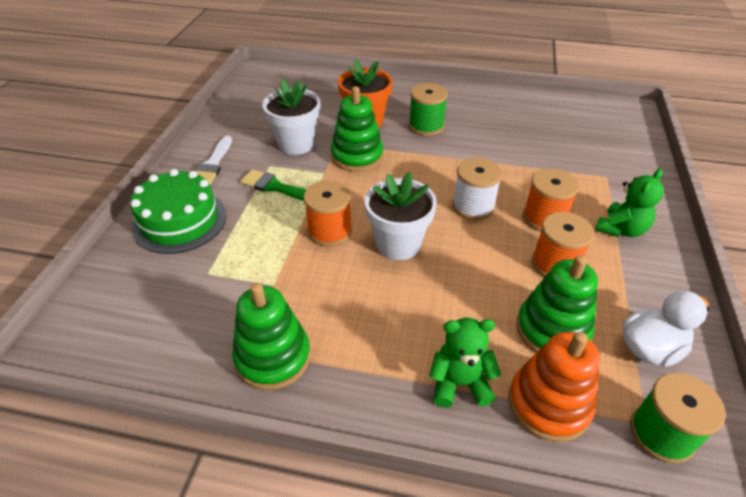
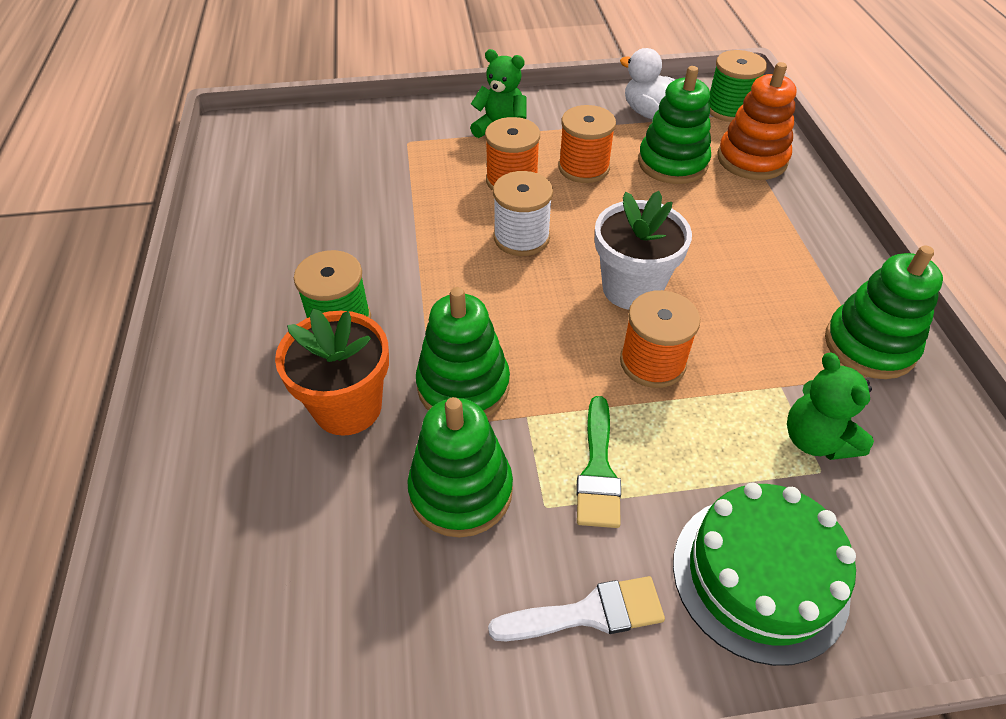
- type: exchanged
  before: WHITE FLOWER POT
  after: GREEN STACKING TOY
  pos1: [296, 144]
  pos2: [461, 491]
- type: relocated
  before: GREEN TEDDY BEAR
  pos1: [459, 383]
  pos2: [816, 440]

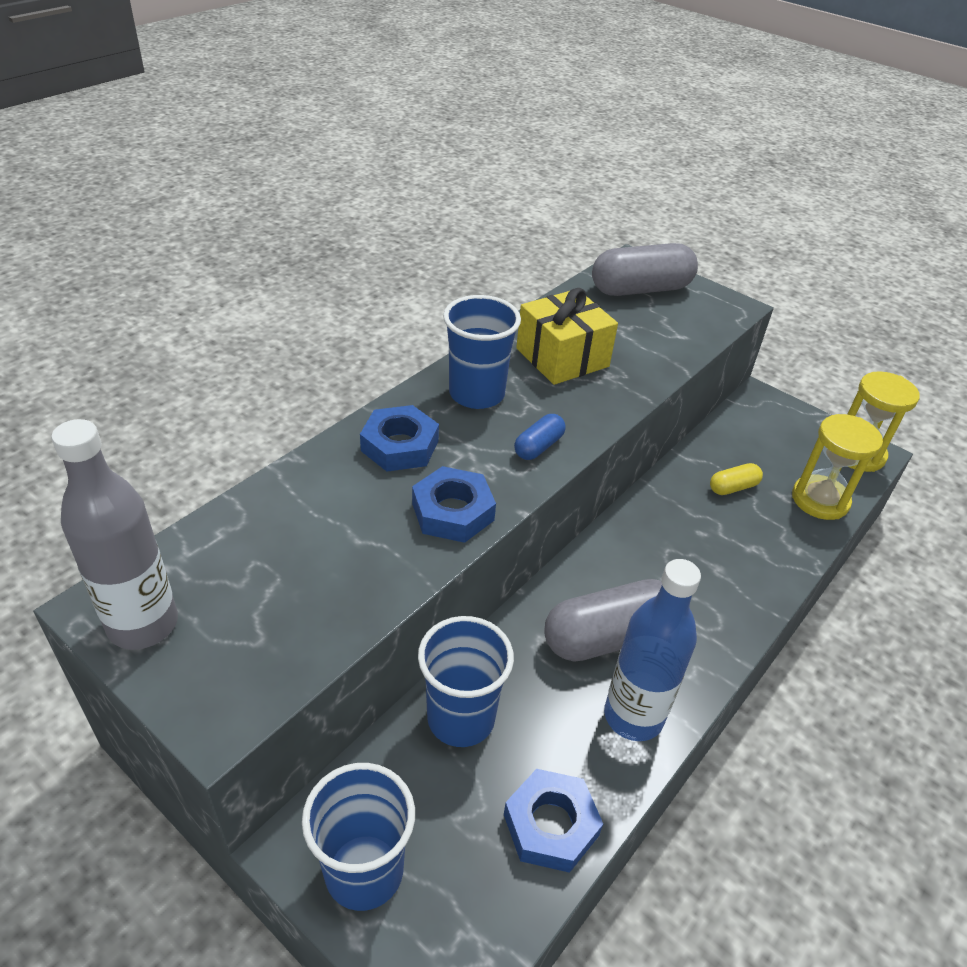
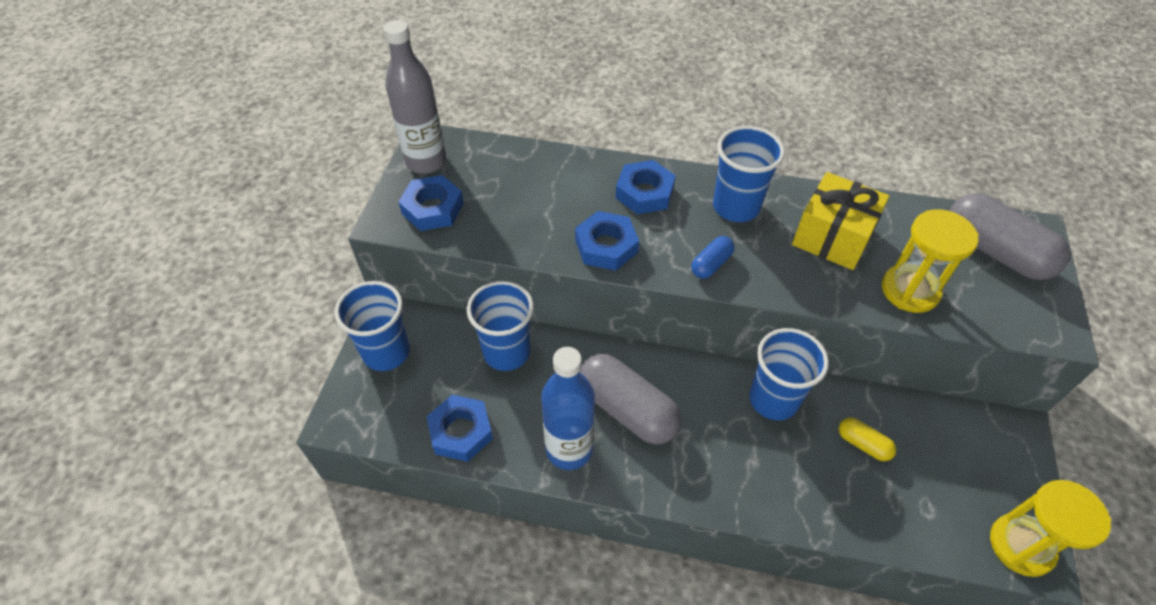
- type: appeared
  after: BLUE NUT
  pos2: [433, 208]
- type: spun
  before: BLUE CAPSULE
  pos1: [538, 447]
  pos2: [711, 264]
  turn: -60
- type: appeared
  after: BLUE CUP
  pos2: [773, 399]
- type: relocated
  before: YELLOW HOURGLASS
  pos1: [820, 500]
  pos2: [910, 290]

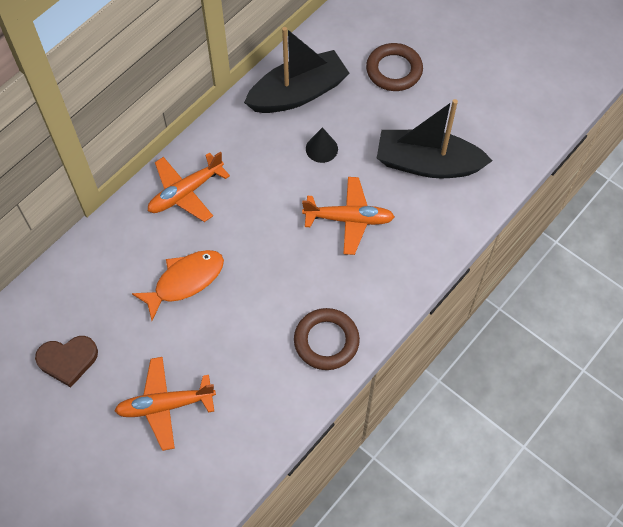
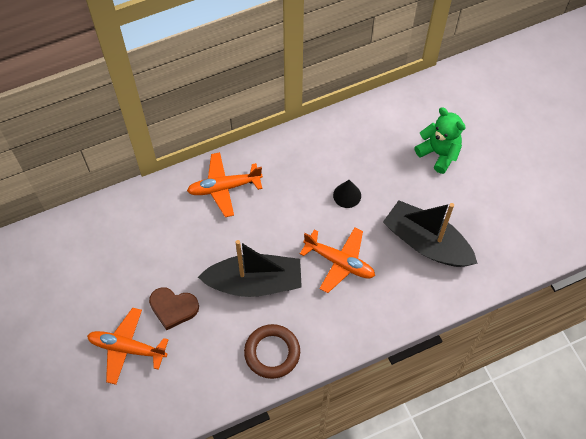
- type: relocated
  before: BROWN HEART
  pos1: [68, 360]
  pos2: [173, 308]
- type: relocated
  before: BLACK BOAT
  pos1: [298, 93]
  pos2: [255, 283]
- type: exchanged
  before: BROWN RING
  after: GREEN TEDDY BEAR
  pos1: [394, 70]
  pos2: [439, 153]
- type: missing
  before: ORANGE FISH
  pos1: [185, 281]

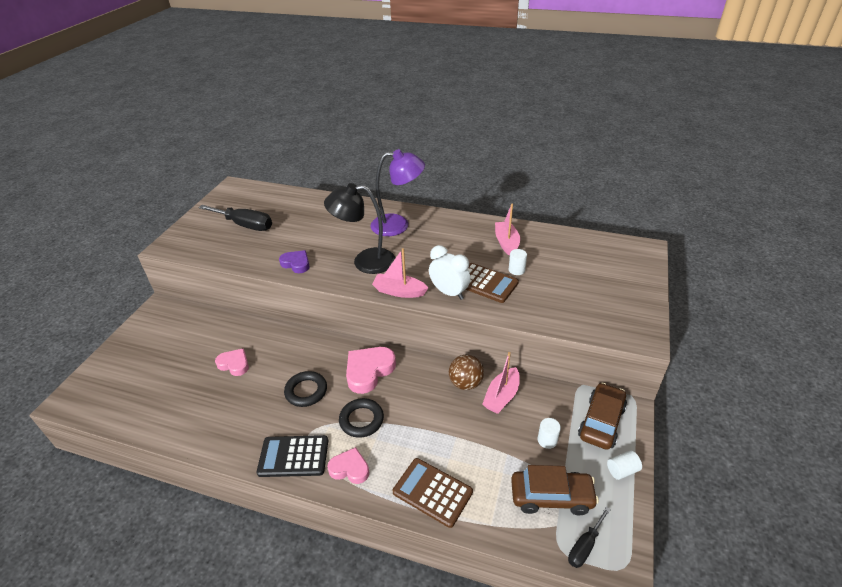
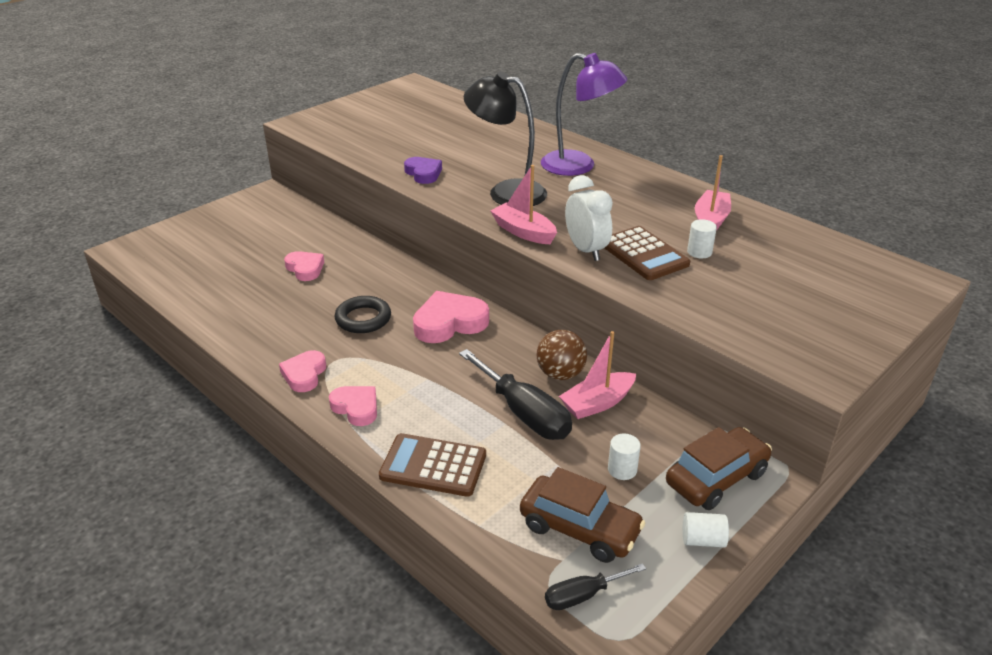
- type: exchanged
  before: BLACK CALCULATOR
  after: PINK HEART
  pos1: [293, 456]
  pos2: [304, 374]
- type: spun
  before: BROWN CALCULATOR
  pos1: [432, 492]
  pos2: [433, 466]
  turn: -45
- type: relocated
  before: BLACK SCREWDRIVER
  pos1: [245, 225]
  pos2: [524, 413]
- type: missing
  before: BLACK RING
  pos1: [361, 420]

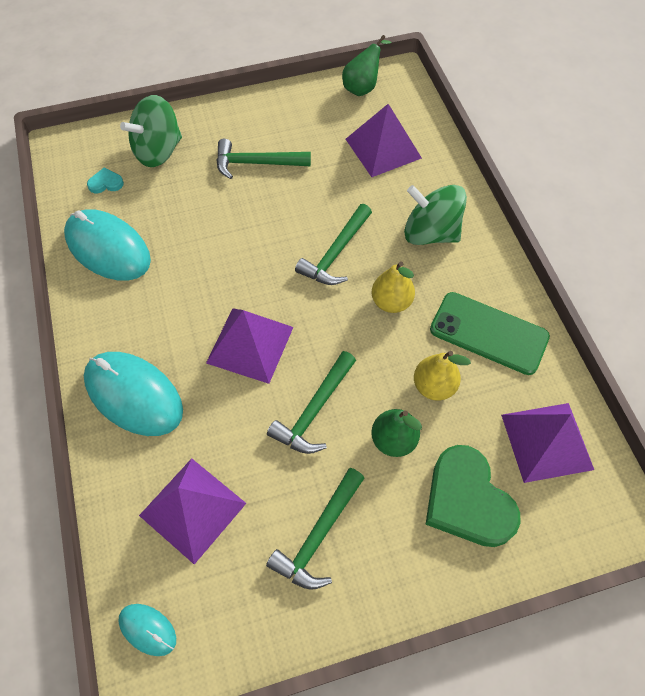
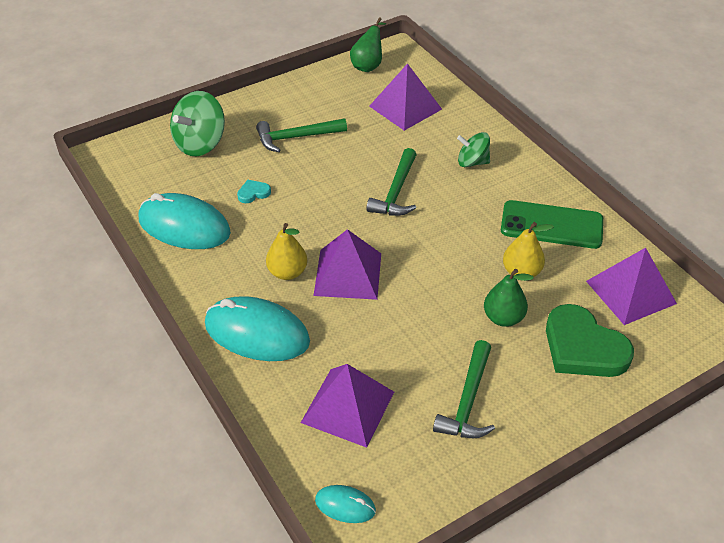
- type: relocated
  before: TURQUOISE HEART
  pos1: [106, 183]
  pos2: [253, 193]
- type: relocated
  before: YELLOW PEAR
  pos1: [391, 302]
  pos2: [287, 272]
- type: size
  before: GREEN SPINNING TOP
  pos1: [430, 233]
  pos2: [472, 162]
  scale: 0.63
- type: missing
  before: GREEN HAMMER
  pos1: [314, 410]

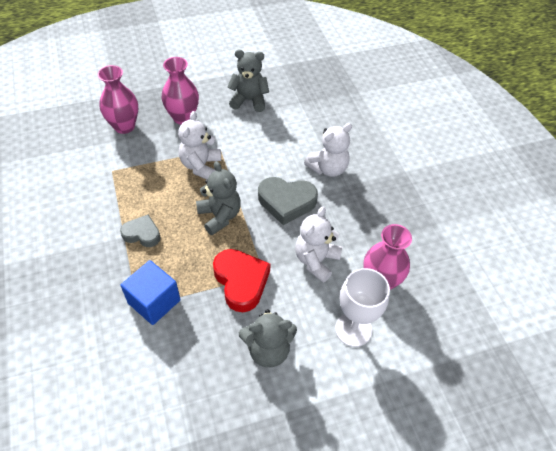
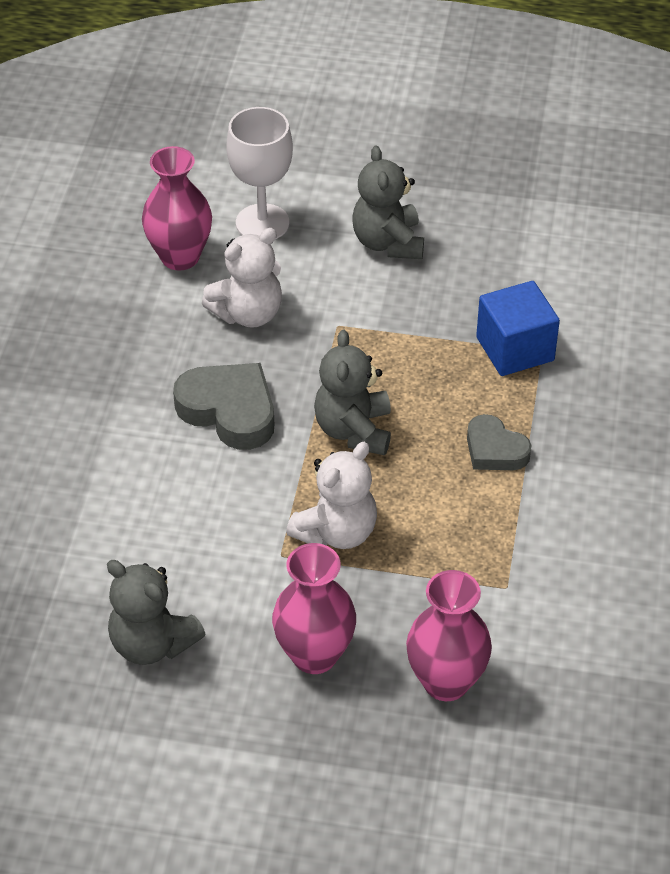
- type: spun
  before: GREY TEDDY BEAR
  pos1: [268, 349]
  pos2: [388, 243]
  turn: -120
- type: missing
  before: RED HEART
  pos1: [241, 282]
- type: missing
  before: WHITE TEDDY BEAR
  pos1: [328, 168]

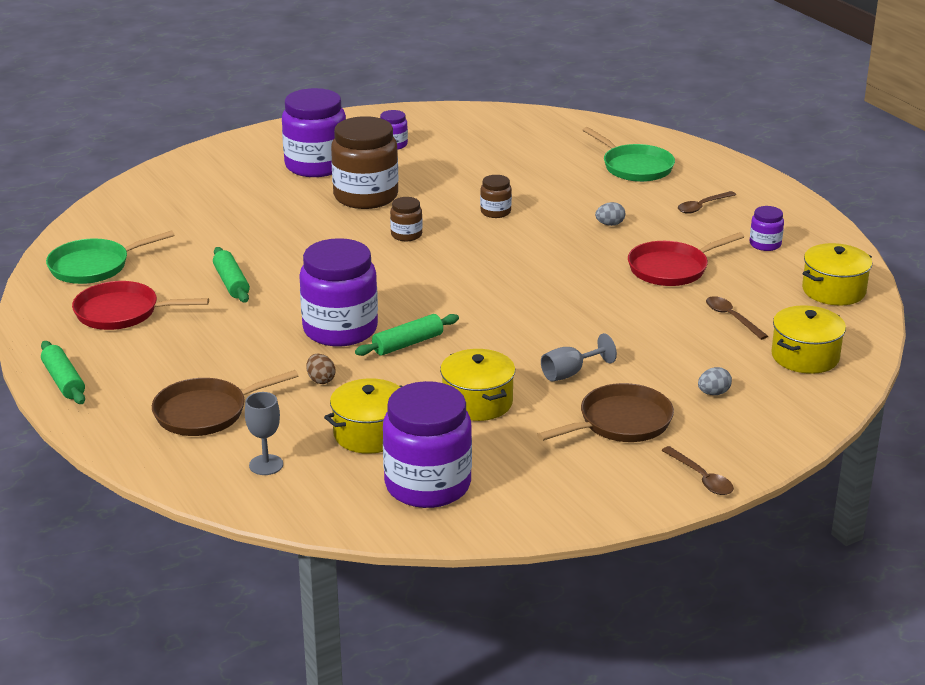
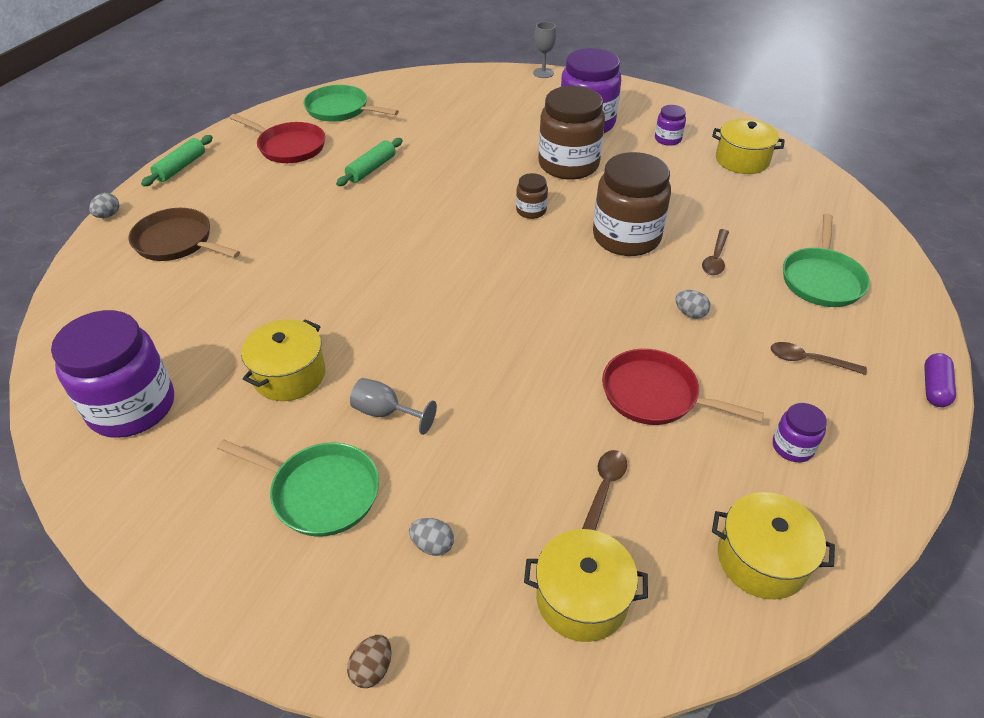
- type: appeared
  after: GREY EGG
  pos2: [108, 215]
- type: colour
  before: BROWN PAN
  after: GREEN PAN
  pos1: [620, 422]
  pos2: [320, 492]
- type: spun
  before: RED PAN
  pos1: [122, 312]
  pos2: [289, 147]
  turn: 150
- type: relocated
  before: BROWN EGG
  pos1: [321, 380]
  pos2: [372, 669]
- type: relocated
  before: GREY GOBLET
  pos1: [266, 465]
  pos2: [543, 73]
- type: size
  before: BROWN JAR
  pos1: [495, 212]
  pos2: [626, 237]
  scale: 2.16
- type: relocated
  before: BROWN SPOON
  pos1: [701, 478]
  pos2: [715, 258]
- type: relocated
  before: YELLOW POT
  pos1: [369, 434]
  pos2: [742, 160]
- type: appeared
  after: PURPLE CAPSULE
  pos2: [934, 388]
- type: missing
  before: PURPLE JAR
  pos1: [340, 329]
- type: missing
  before: GREEN ROLLING PIN
  pos1: [408, 344]

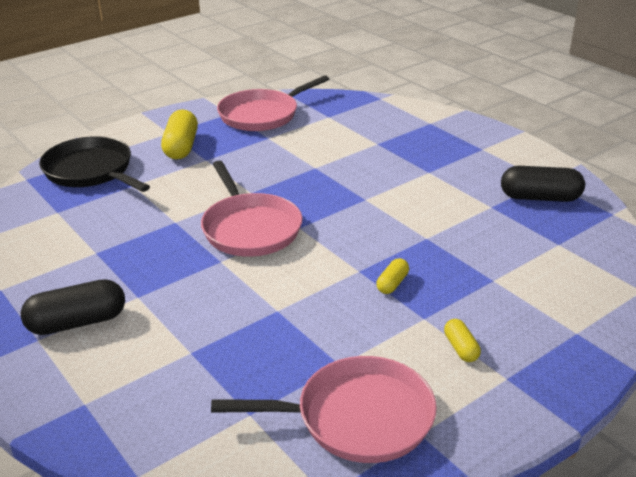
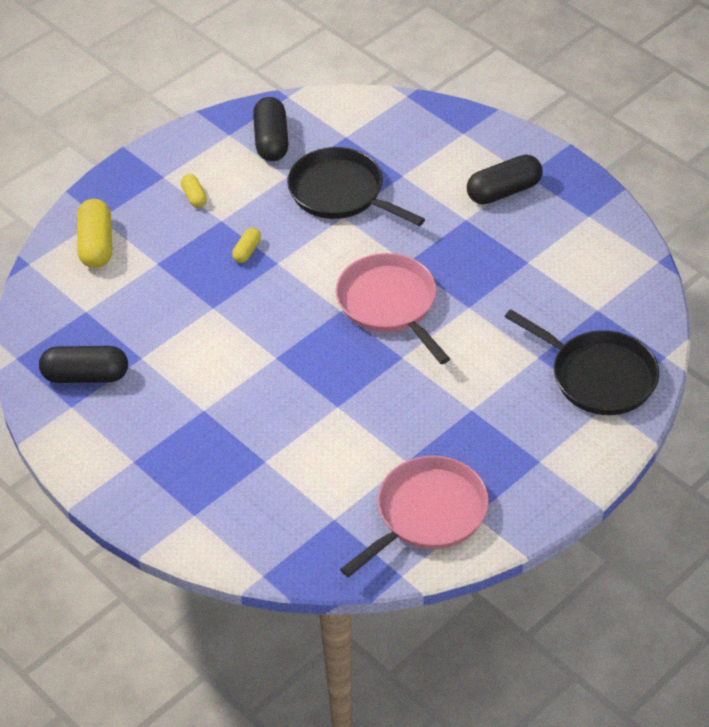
- type: relocated
  before: YELLOW CAPSULE
  pos1: [181, 147]
  pos2: [96, 245]
- type: exchanged
  before: PINK PAN
  after: BLACK CAPSULE
  pos1: [357, 417]
  pos2: [271, 141]
- type: appeared
  after: BLACK PAN
  pos2: [340, 193]

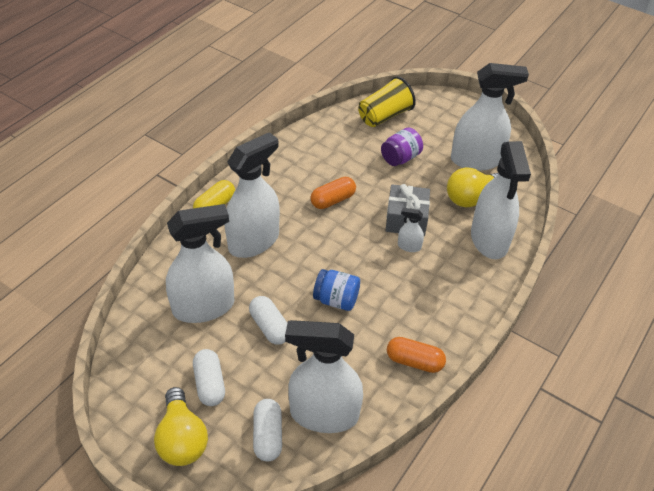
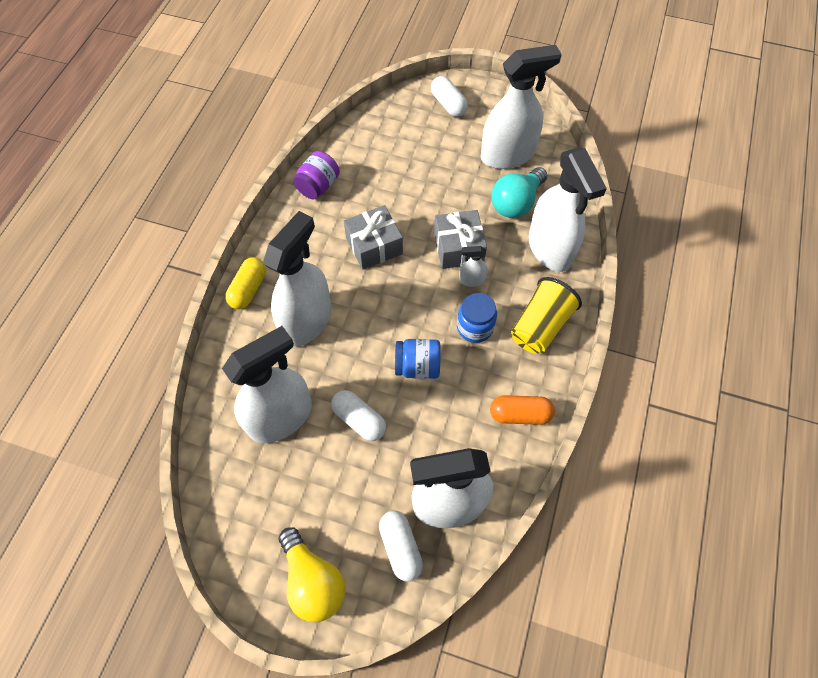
- type: relocated
  before: PURPLE JAR
  pos1: [400, 158]
  pos2: [318, 186]
- type: exchanged
  before: ORANGE CAPSULE
  after: GREY GIFT
  pos1: [333, 200]
  pos2: [374, 246]
- type: relocated
  before: WHITE CAPSULE
  pos1: [209, 384]
  pos2: [448, 104]
- type: appeared
  after: BLUE JAR
  pos2: [475, 327]
- type: colour
  before: YELLOW LIGHT BULB
  after: TURQUOISE LIGHT BULB
  pos1: [471, 197]
  pos2: [516, 203]
- type: relocated
  before: YELLOW CUP
  pos1: [384, 116]
  pos2: [540, 326]

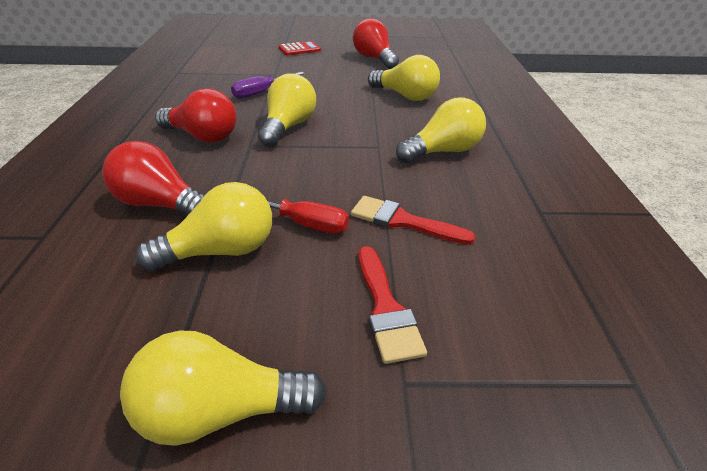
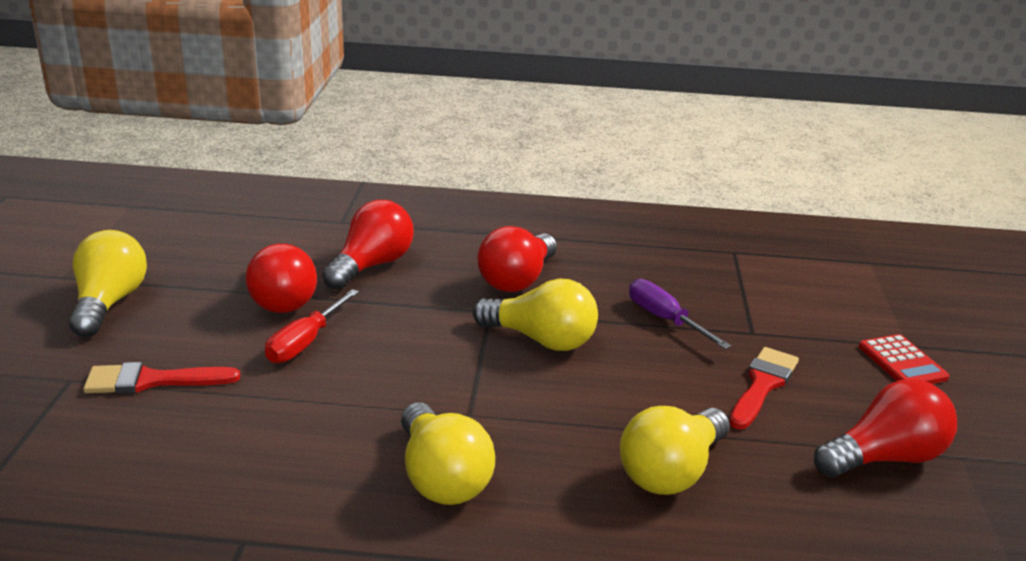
- type: colour
  before: YELLOW LIGHT BULB
  after: RED LIGHT BULB
  pos1: [221, 251]
  pos2: [281, 298]
- type: relocated
  before: RED BRUSH
  pos1: [403, 221]
  pos2: [762, 385]

